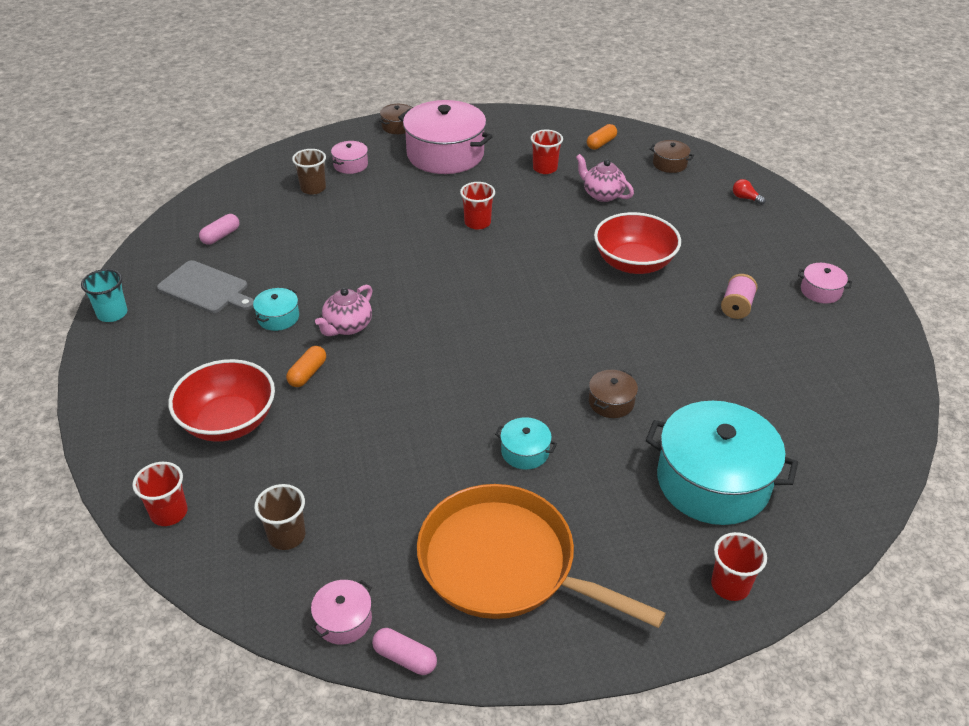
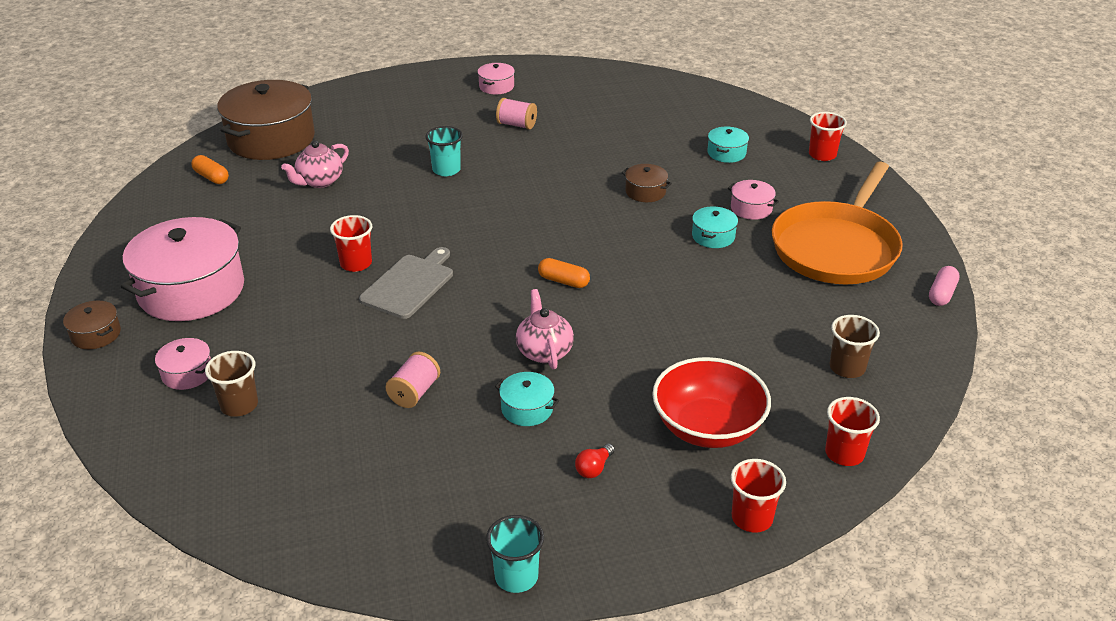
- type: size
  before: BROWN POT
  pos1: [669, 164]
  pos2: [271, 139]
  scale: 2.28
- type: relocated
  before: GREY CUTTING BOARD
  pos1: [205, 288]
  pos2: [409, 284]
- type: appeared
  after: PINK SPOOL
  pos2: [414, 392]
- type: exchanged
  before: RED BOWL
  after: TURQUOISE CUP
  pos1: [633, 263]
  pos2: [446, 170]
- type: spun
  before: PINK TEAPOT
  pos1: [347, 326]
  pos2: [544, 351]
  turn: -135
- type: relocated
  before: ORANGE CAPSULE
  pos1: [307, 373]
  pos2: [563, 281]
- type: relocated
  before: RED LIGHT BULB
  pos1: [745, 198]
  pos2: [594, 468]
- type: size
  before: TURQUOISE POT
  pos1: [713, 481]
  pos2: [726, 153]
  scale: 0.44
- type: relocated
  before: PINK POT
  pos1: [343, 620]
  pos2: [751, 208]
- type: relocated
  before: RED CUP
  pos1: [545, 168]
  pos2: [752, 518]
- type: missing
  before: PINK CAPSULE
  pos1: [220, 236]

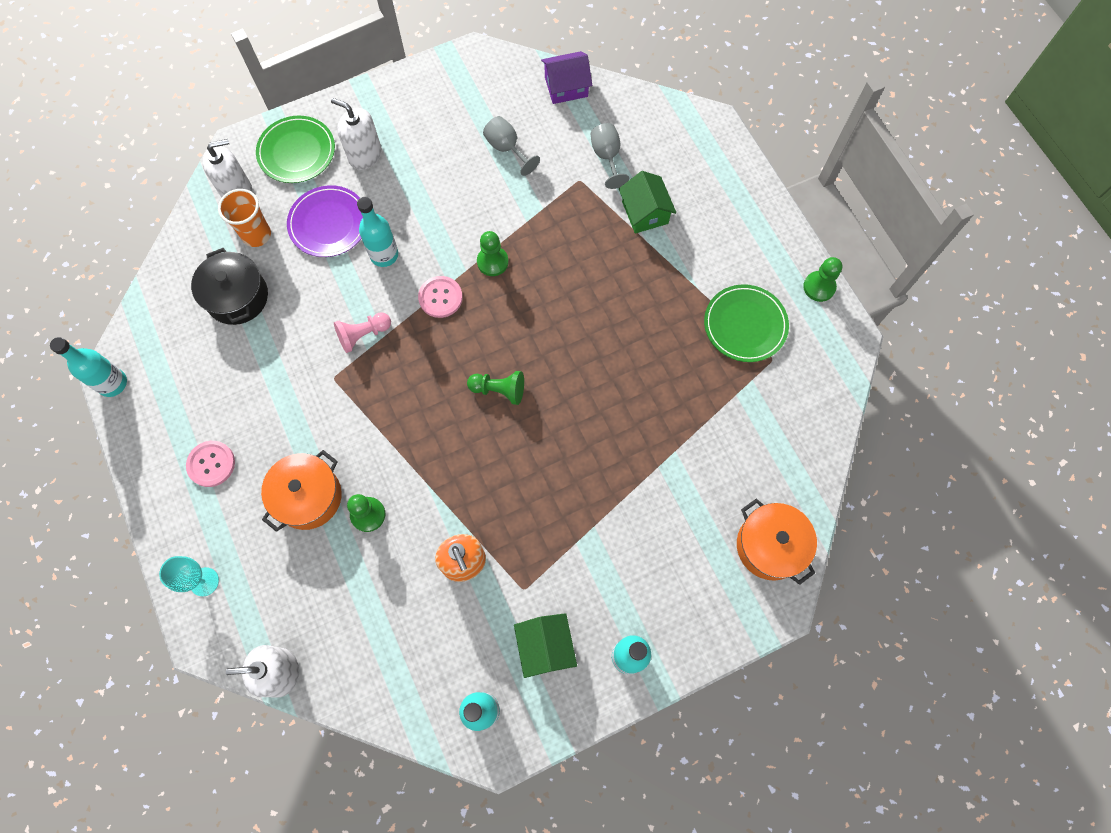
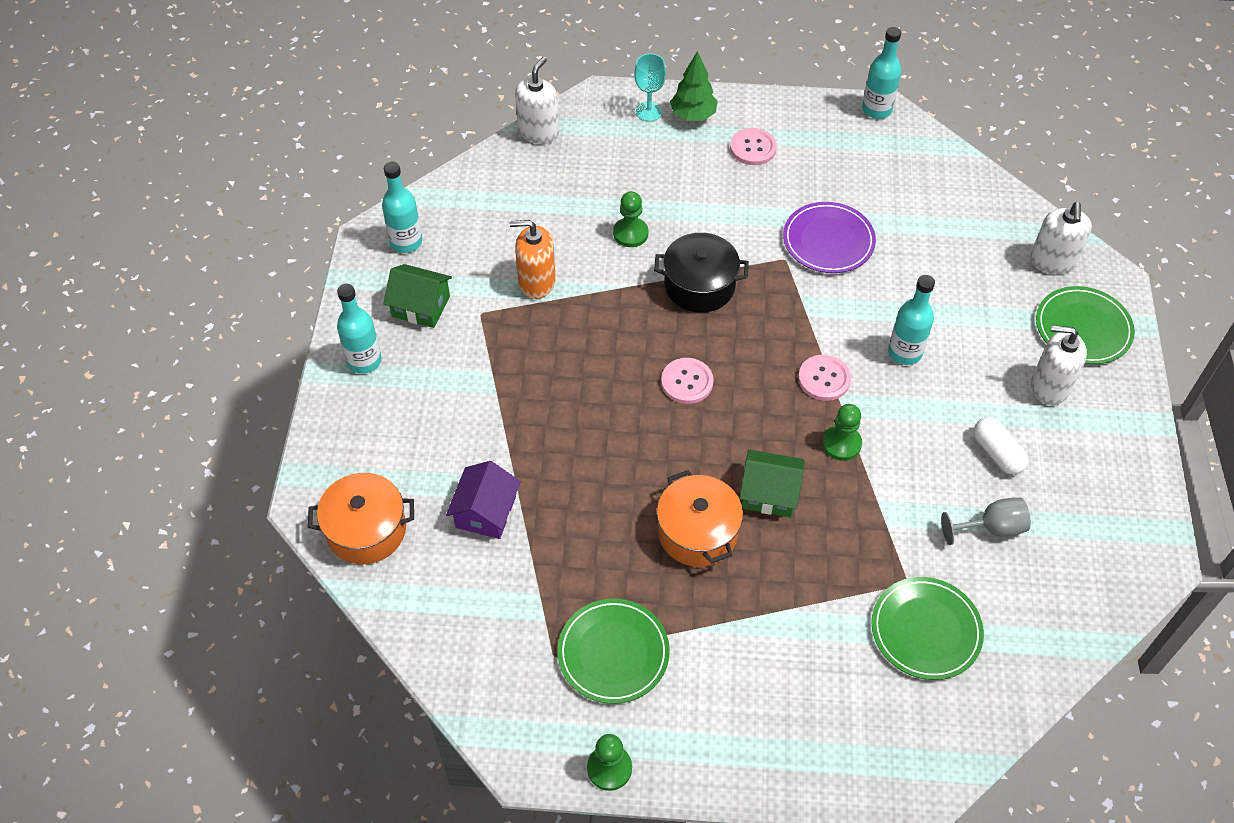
- type: relocated
  before: PURPLE HOUSE
  pos1: [566, 87]
  pos2: [486, 512]
- type: relocated
  before: BLACK POT
  pos1: [237, 297]
  pos2: [699, 285]
- type: relocated
  before: ORANGE POT
  pos1: [308, 497]
  pos2: [697, 532]
- type: exchanged
  before: GREEN PAWN
  after: PINK BUTTON
  pos1: [499, 390]
  pos2: [687, 382]
- type: appeared
  after: GREEN TREE
  pos2: [693, 115]
- type: relocated
  before: GREEN HOUSE
  pos1: [645, 212]
  pos2: [769, 493]
- type: relocated
  before: PURPLE PLATE
  pos1: [328, 223]
  pos2: [828, 240]
- type: exchanged
  before: GREY GOBLET
  after: GREEN PLATE
  pos1: [607, 157]
  pos2: [926, 630]
- type: appeared
  after: WHITE CAPSULE
  pos2: [997, 453]
- type: spun
  before: WHITE SOAP DISPENSER
  pos1: [365, 155]
  pos2: [1049, 387]
  turn: -135
- type: missing
  before: ORANGE CUP
  pos1: [256, 235]
- type: missing
  before: PINK PAWN
  pos1: [363, 335]

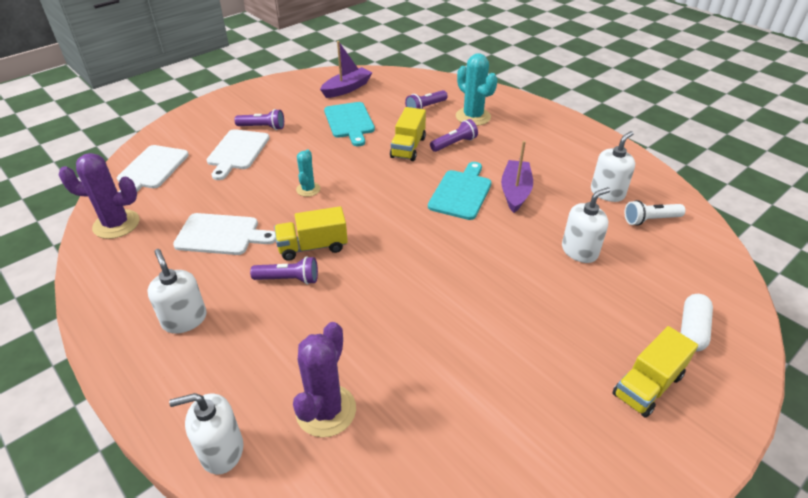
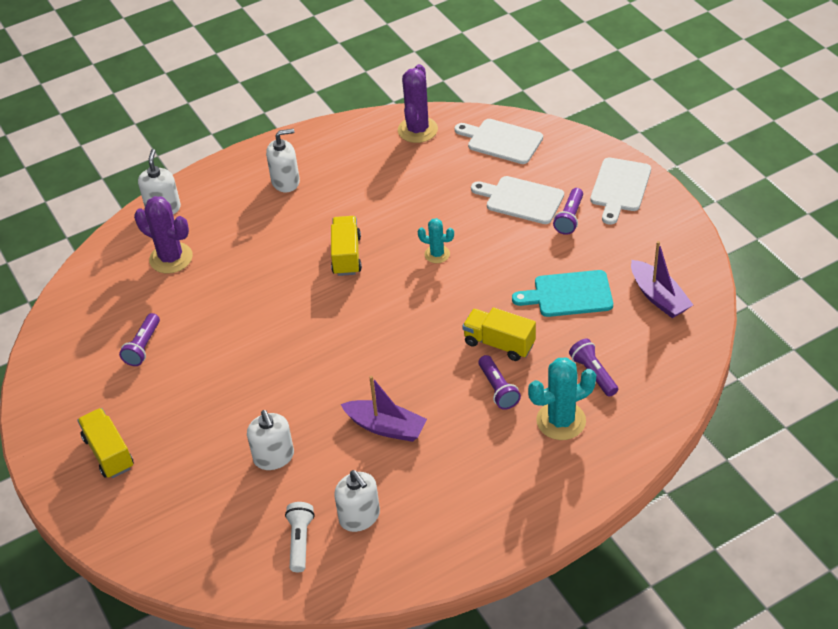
- type: relocated
  before: PURPLE FLASHLIGHT
  pos1: [289, 279]
  pos2: [143, 347]
- type: relocated
  before: WHITE CUTTING BOARD
  pos1: [221, 235]
  pos2: [620, 187]
- type: missing
  before: TURQUOISE CUTTING BOARD
  pos1: [461, 193]
- type: missing
  before: WHITE CAPSULE
  pos1: [692, 330]

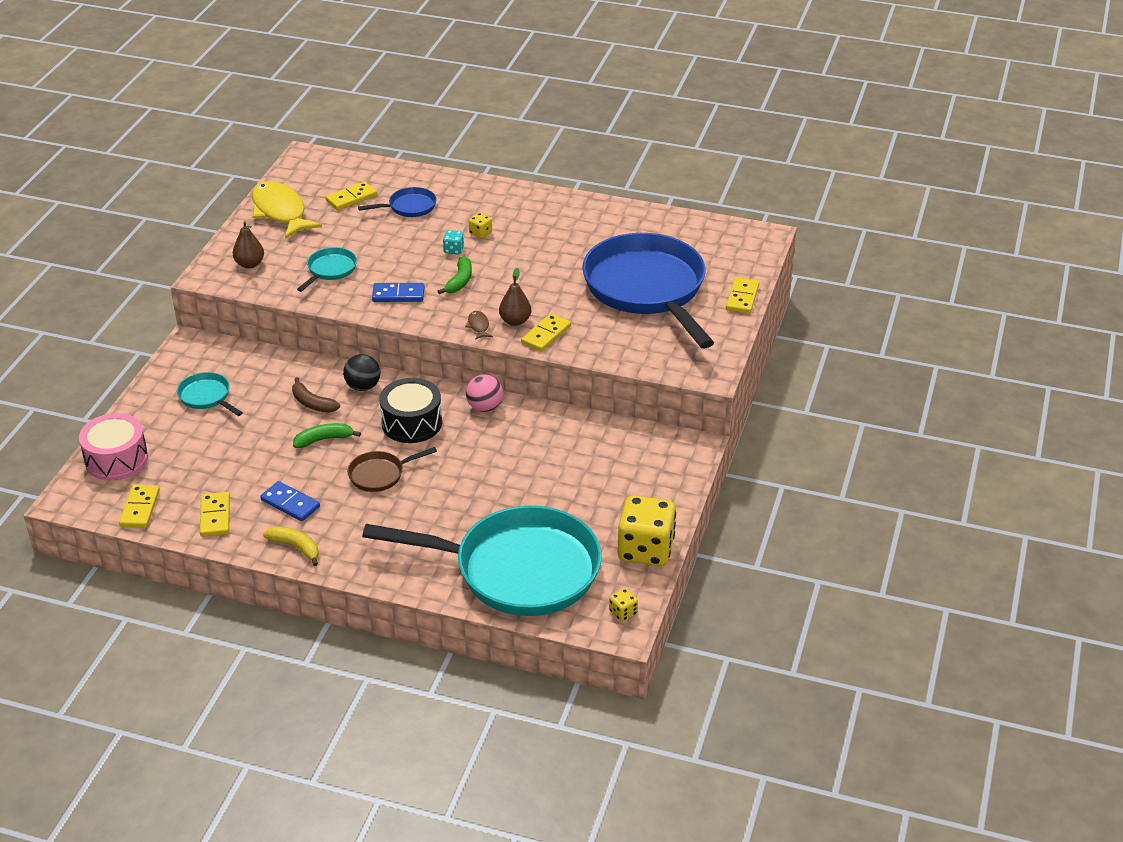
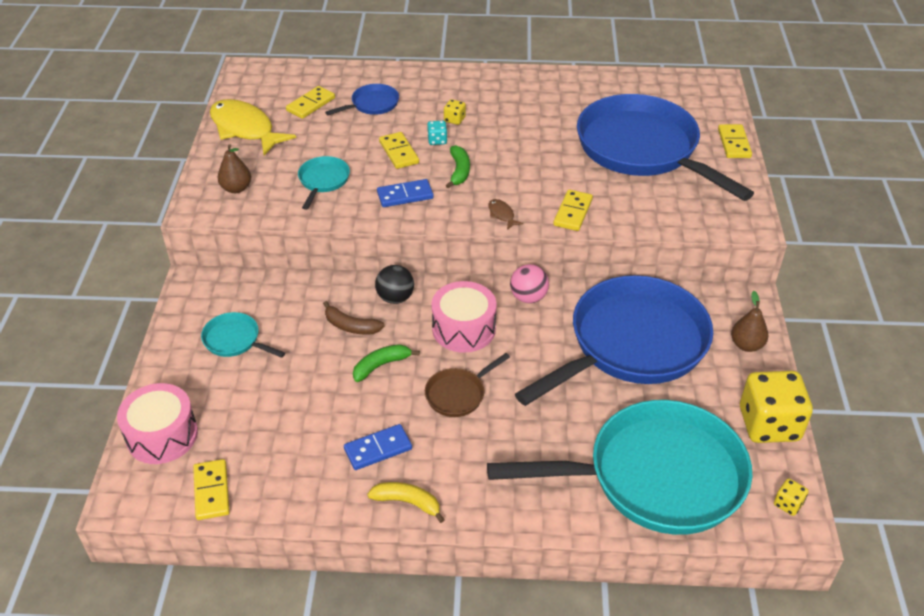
- type: spun
  before: BLUE DOMINO
  pos1: [290, 503]
  pos2: [378, 449]
  turn: -45
- type: relocated
  before: YELLOW DOMINO
  pos1: [215, 516]
  pos2: [398, 152]
- type: colour
  before: BLACK DRUM
  after: PINK DRUM
  pos1: [412, 423]
  pos2: [463, 329]
- type: appeared
  after: BLUE PAN
  pos2: [631, 344]
- type: relocated
  before: BROWN PEAR
  pos1: [515, 321]
  pos2: [746, 345]

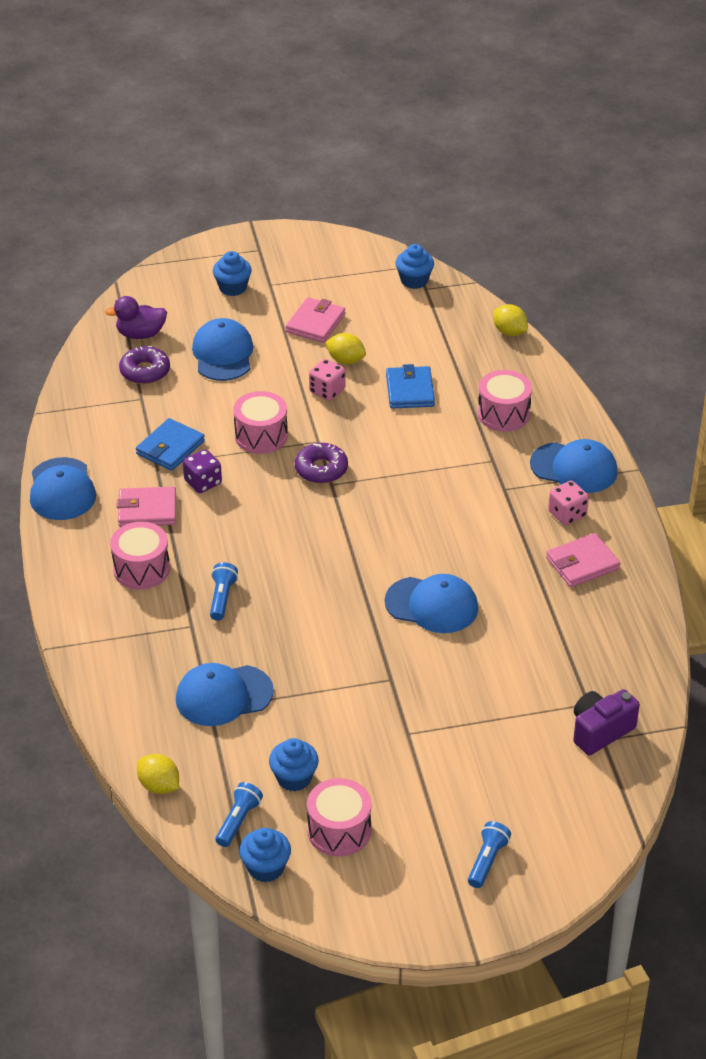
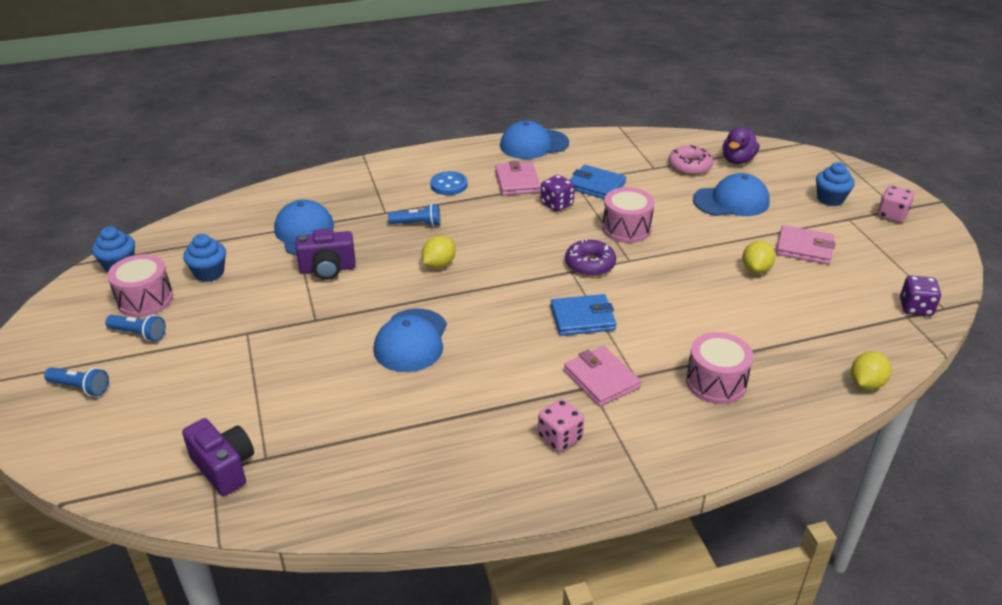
- type: relocated
  before: BLUE FLASHLIGHT
  pos1: [238, 821]
  pos2: [139, 334]
- type: appeared
  after: PURPLE CAMERA
  pos2: [328, 269]
- type: relocated
  before: YELLOW LEMON
  pos1: [159, 786]
  pos2: [439, 264]
- type: exchanged
  before: PINK DRUM
  after: BLUE BUTTON
  pos1: [141, 569]
  pos2: [449, 185]
- type: relocated
  before: BLUE WALLET
  pos1: [410, 390]
  pos2: [582, 318]
- type: relocated
  before: PINK WALLET
  pos1: [582, 563]
  pos2: [601, 379]
- type: colour
  before: PURPLE DONUT
  after: PINK DONUT
  pos1: [145, 371]
  pos2: [689, 166]
- type: spun
  before: PURPLE DUCK
  pos1: [140, 334]
  pos2: [737, 160]
  turn: -135
- type: relocated
  before: PINK DICE
  pos1: [327, 391]
  pos2: [892, 215]
- type: exchanged
  before: BLUE CUPCAKE
  after: PURPLE DICE
  pos1: [414, 280]
  pos2: [915, 307]
- type: missing
  before: BLUE CAP
  pos1: [574, 468]

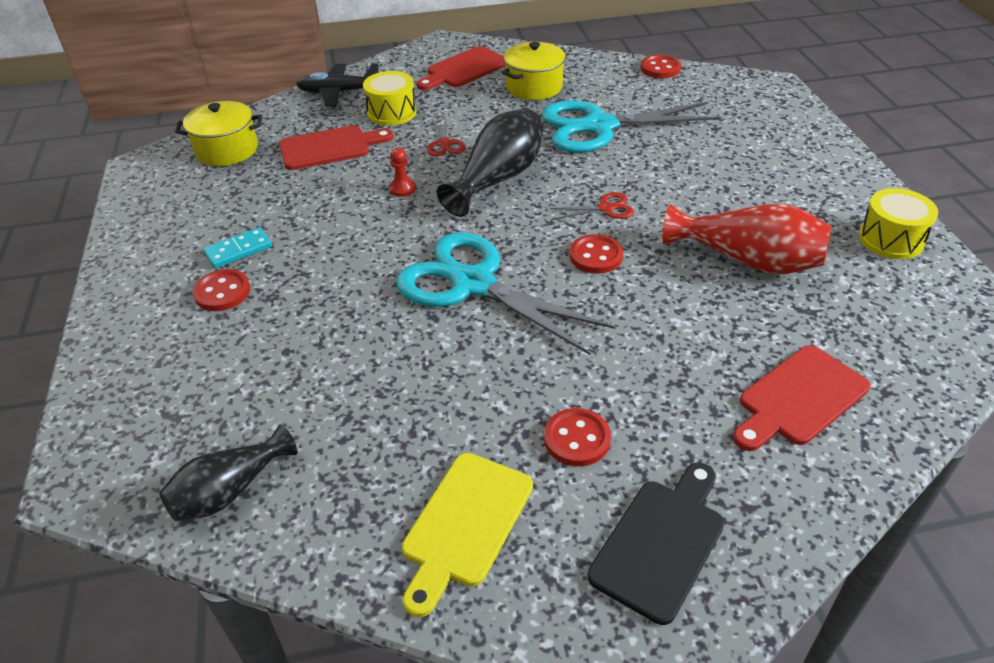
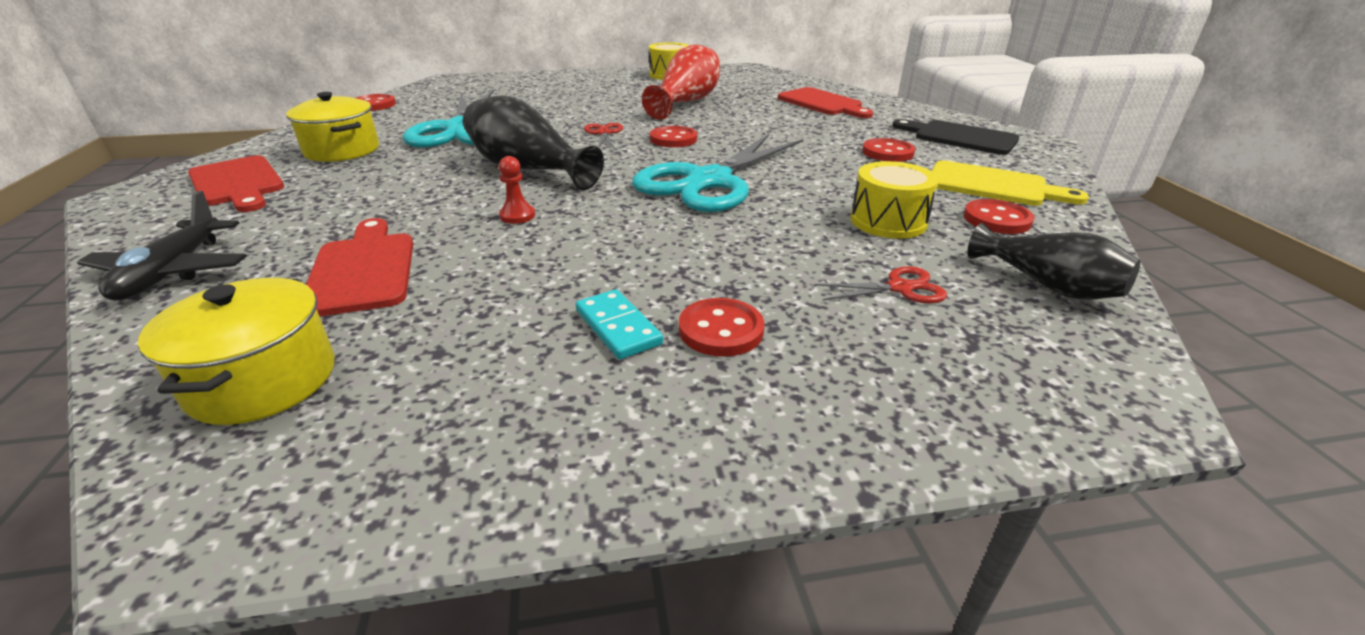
- type: relocated
  before: RED SCISSORS
  pos1: [445, 144]
  pos2: [899, 288]
- type: relocated
  before: YELLOW DRUM
  pos1: [392, 112]
  pos2: [888, 221]
- type: appeared
  after: RED BUTTON
  pos2: [997, 219]

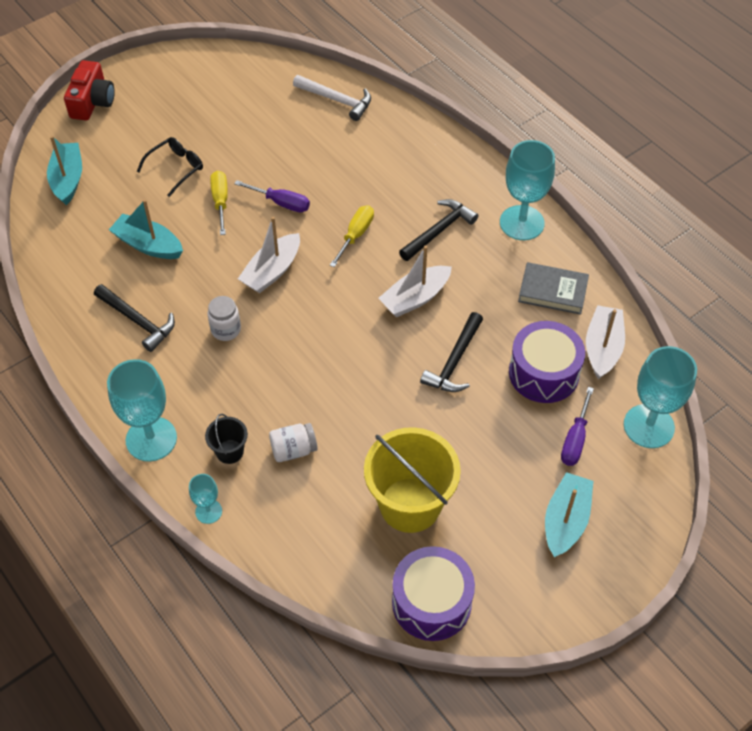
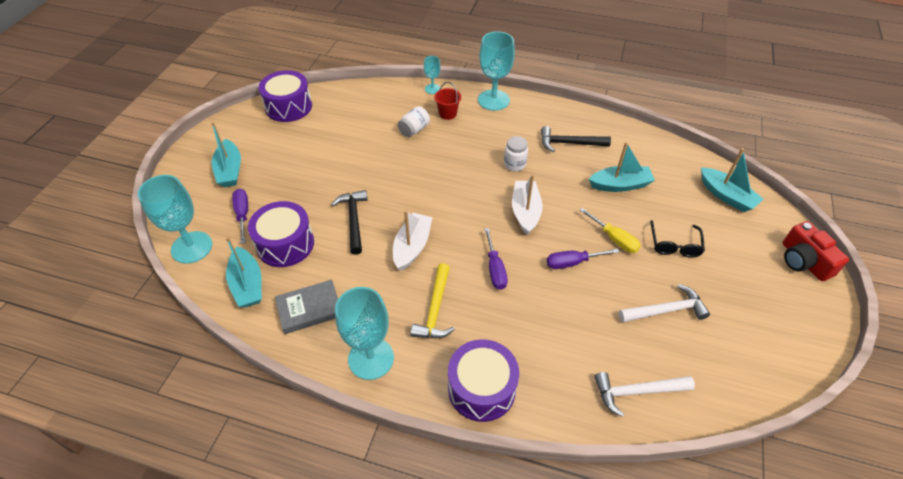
- type: colour
  before: WHITE BOAT
  after: TURQUOISE BOAT
  pos1: [602, 348]
  pos2: [247, 284]
- type: colour
  before: BLACK HAMMER
  after: YELLOW HAMMER
  pos1: [439, 231]
  pos2: [435, 309]
- type: colour
  before: BLACK BUCKET
  after: RED BUCKET
  pos1: [229, 451]
  pos2: [447, 114]
- type: appeared
  after: PURPLE DRUM
  pos2: [481, 388]
- type: colour
  before: YELLOW SCREWDRIVER
  after: PURPLE SCREWDRIVER
  pos1: [355, 235]
  pos2: [495, 269]
- type: appeared
  after: WHITE HAMMER
  pos2: [666, 310]
- type: missing
  before: YELLOW BUCKET
  pos1: [410, 505]

